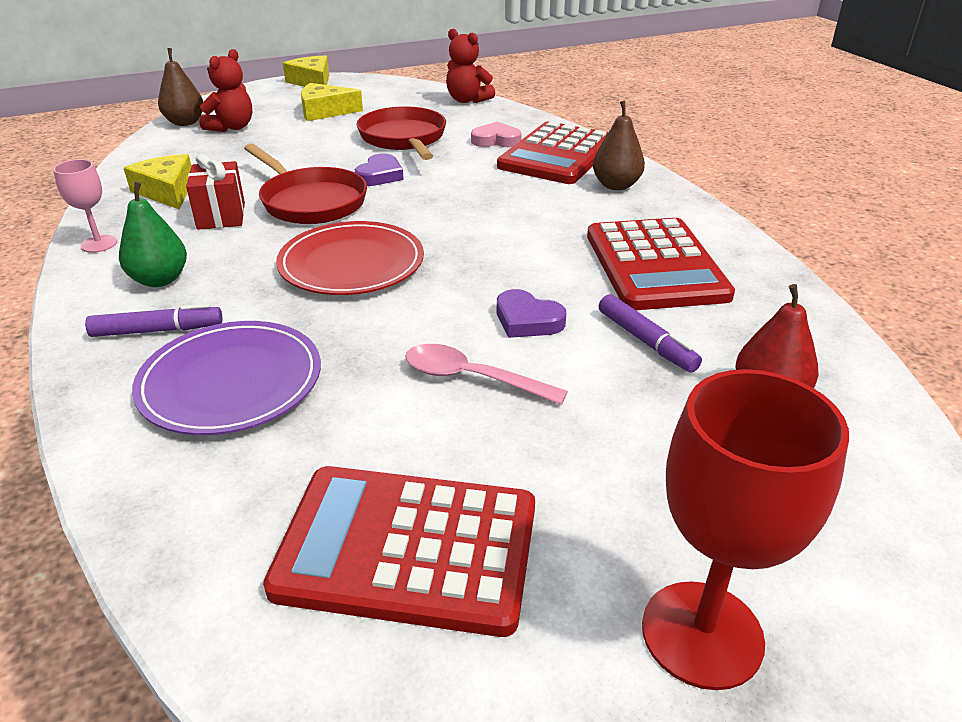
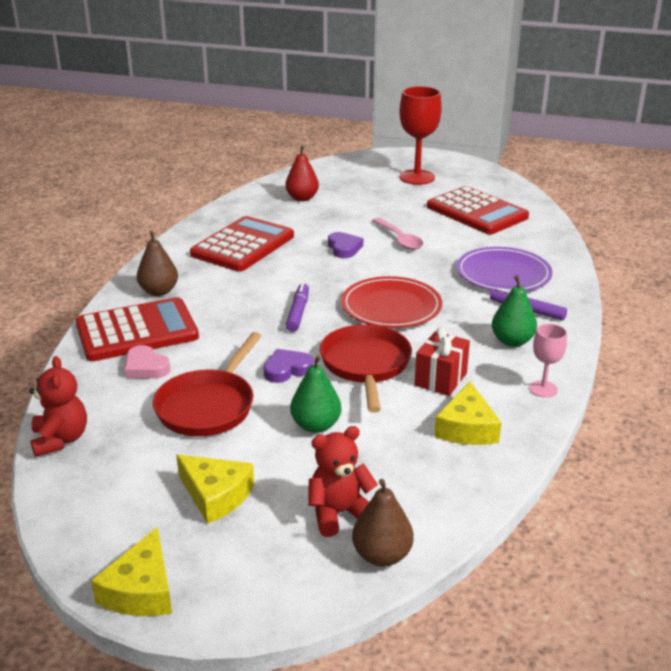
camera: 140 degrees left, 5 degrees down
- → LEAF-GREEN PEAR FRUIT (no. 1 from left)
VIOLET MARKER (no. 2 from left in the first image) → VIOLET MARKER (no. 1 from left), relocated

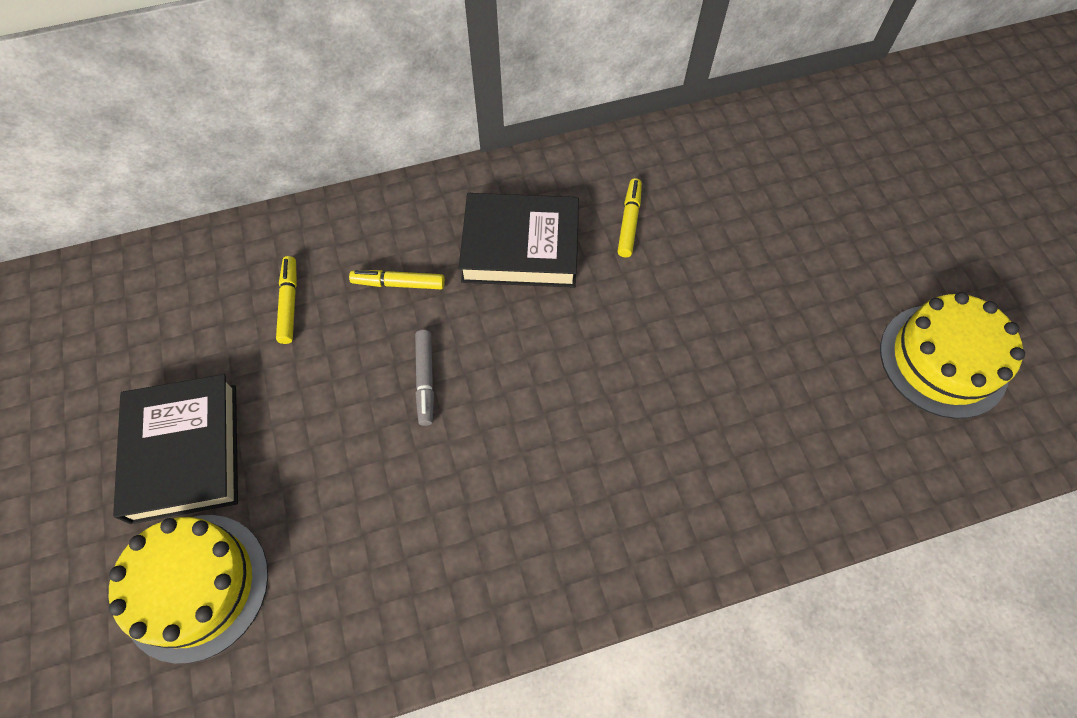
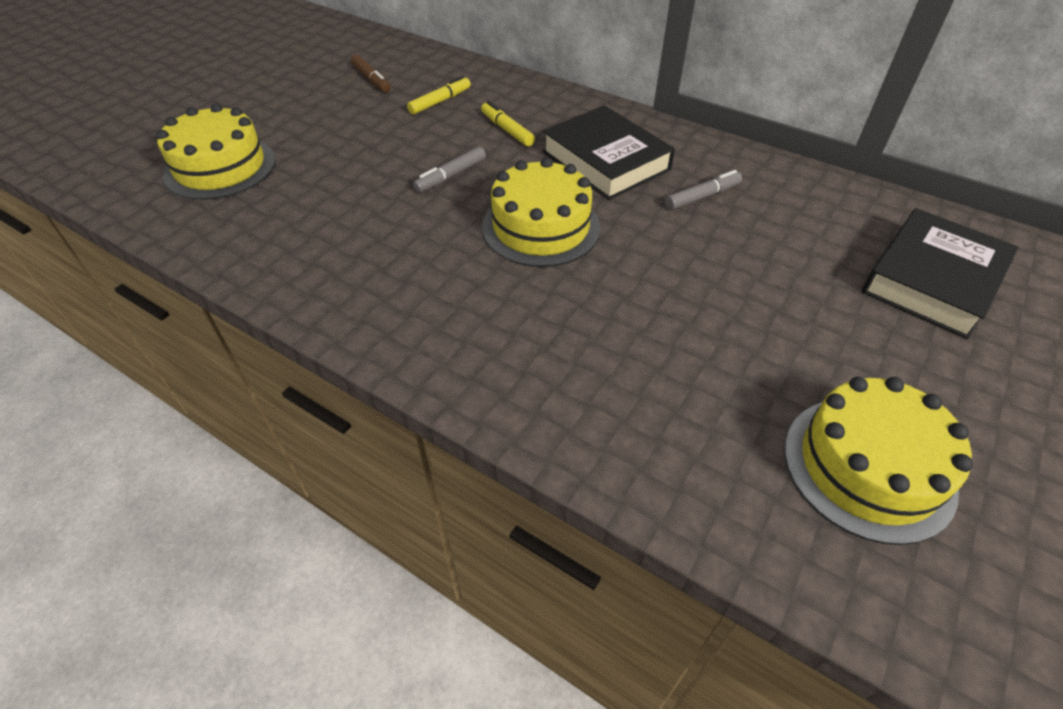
camera: 50 degrees right, 15 degrees down
- → BROWN MARKER
- → BRIGHT YELLOW GATEAU (no. 2 from left)
JET-BLACK BOOK (no. 1 from left in the first image) → JET-BLACK BOOK (no. 2 from left), relocated
BRIGHT YELLOW MARKER (no. 3 from left) → ASH-GREY MARKER (no. 2 from left)

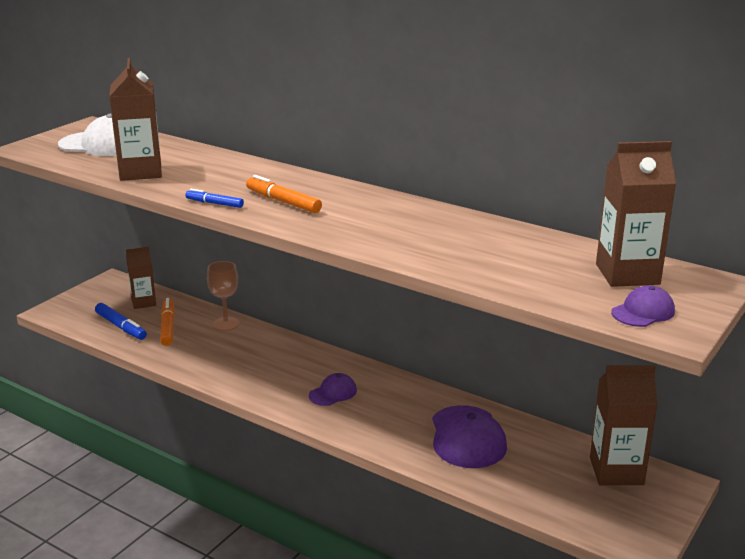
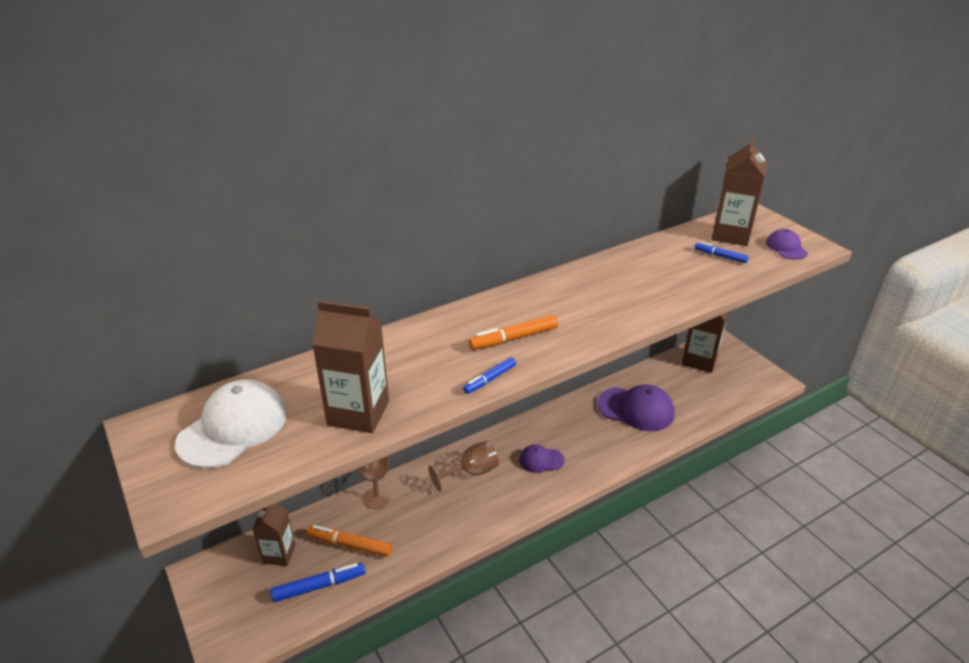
camera: 65 degrees left, 10 degrees up
- → BROWN GOBLET (no. 2 from left)
- → BLUE MARKER (no. 3 from left)
VIOLET BASEBALL CAP (no. 1 from left), 75 degrees counterclockwise

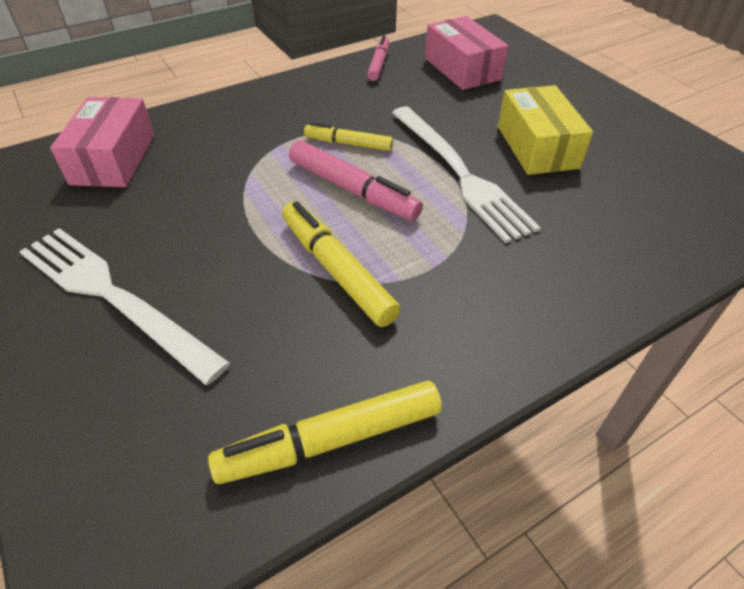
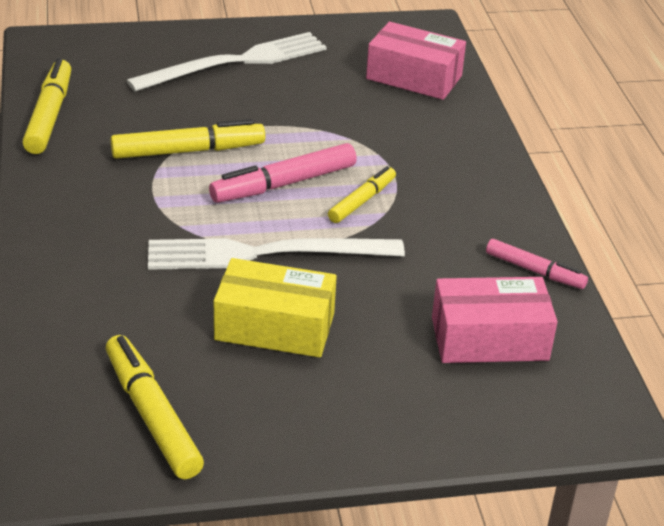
camera: 110 degrees right, 10 degrees down
- → BRIGHT YELLOW MARKER (no. 2 from left)

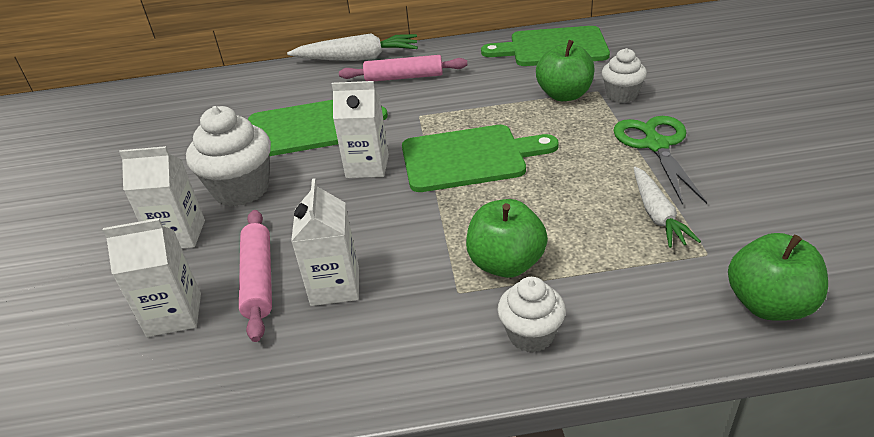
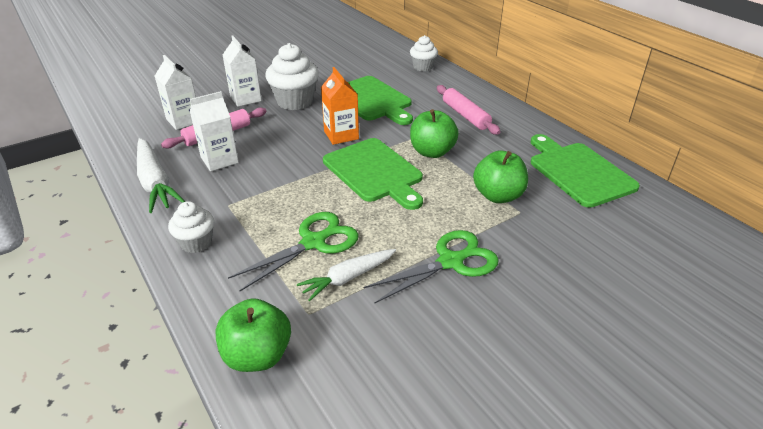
camera: 60 degrees right, 0 degrees up
- → LEAF-GREEN PAIR OF SCISSORS (no. 1 from left)
SNOW-WHITE CARROT (no. 1 from left), relocated
LEAF-GREEN APPLE (no. 1 from left in the first image) → LEAF-GREEN APPLE (no. 2 from left), relocated
SNOW-WHITE CUPCAKE (no. 3 from left), relocated
SNOW-WHITE JUICE CARTON (no. 4 from left) → BRIGHT ORANGE JUICE CARTON

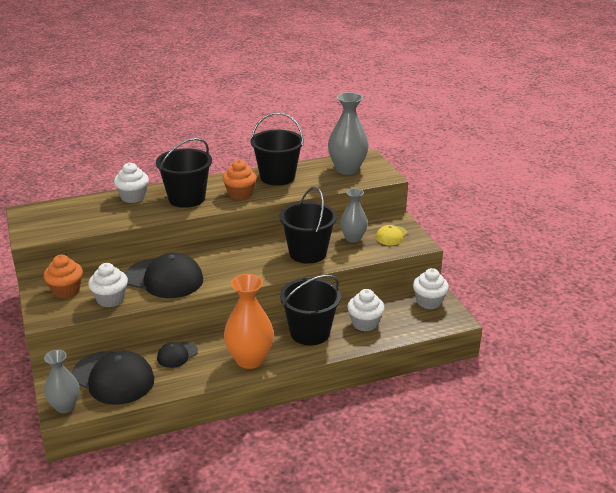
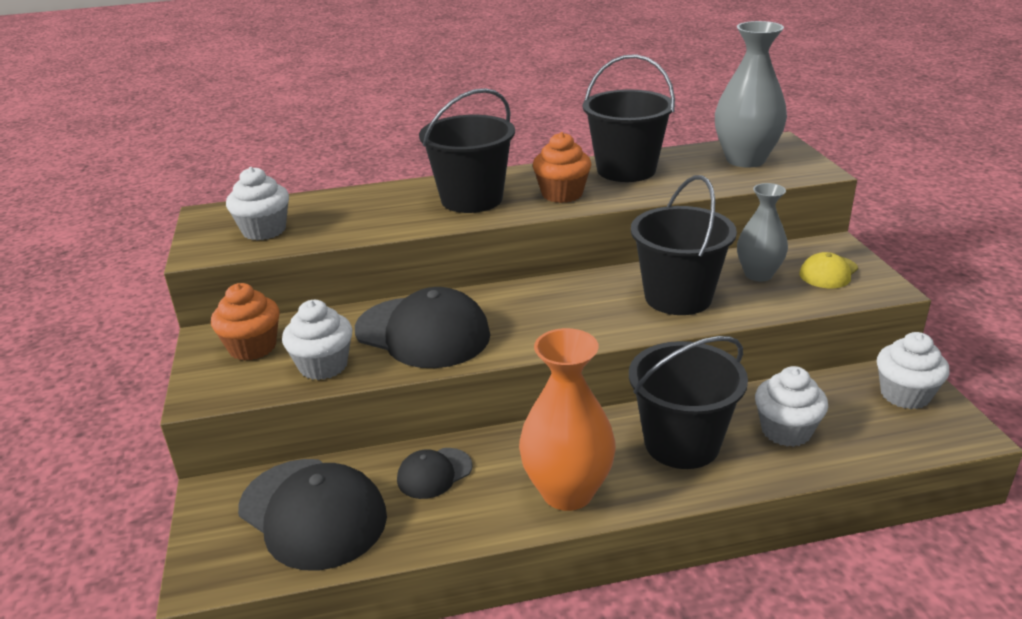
camera: 10 degrees right, 0 degrees up
ASH-GREY VASE (no. 1 from left) → -
SNOW-WHITE CUPCAKE (no. 2 from left in the first image) → SNOW-WHITE CUPCAKE (no. 1 from left), relocated

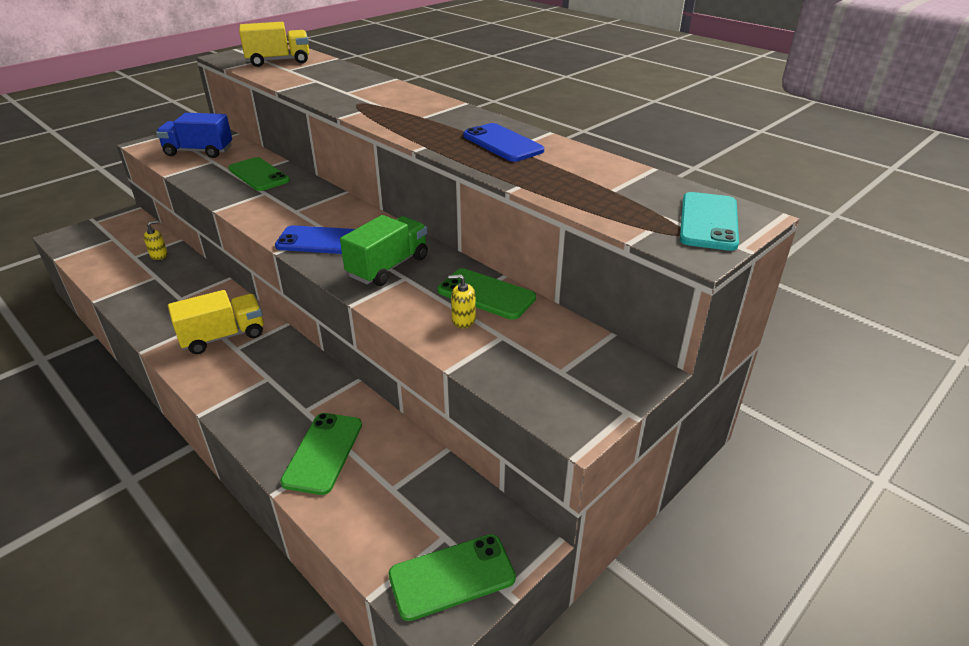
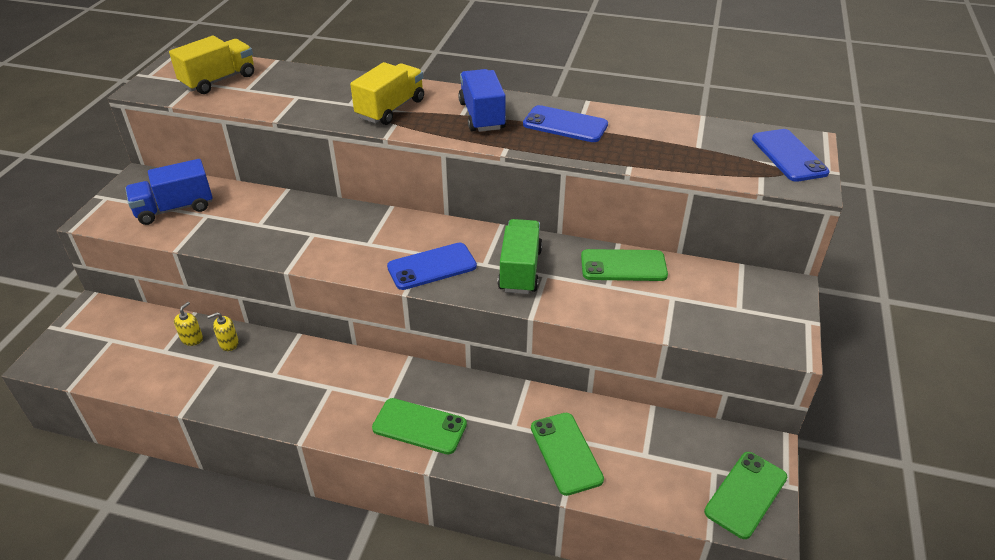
camera: 30 degrees left, 5 degrees up
- → BLUE TOY TRUCK (no. 2 from left)
BRIGHT YELLOW TOY TRUCK (no. 1 from left in the first image) → BRIGHT YELLOW TOY TRUCK (no. 2 from left), relocated
LEAF-GREEN SMARTPHONE (no. 1 from left), relocated
BRIGHT YELLOW SOAP DISPENSER (no. 2 from left), relocated
TEAL SMARTPHONE → BLUE SMARTPHONE (no. 3 from left)

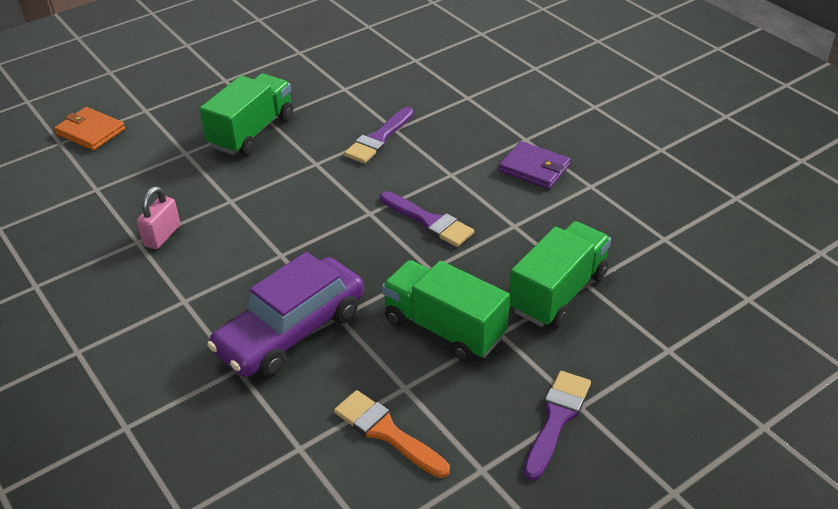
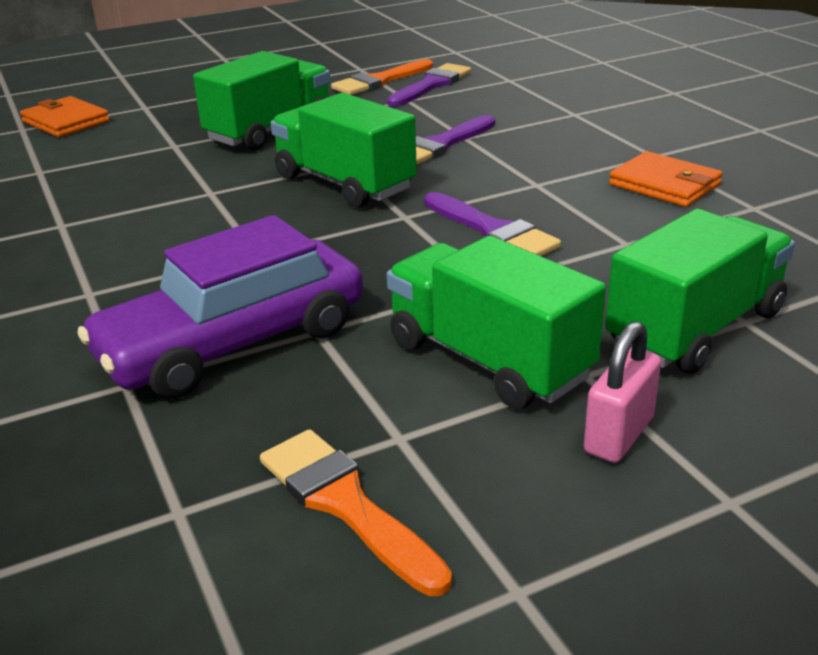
camera: 10 degrees right, 10 degrees down
- → LEAF-GREEN TOY TRUCK (no. 2 from left)
- → BRIGHT ORANGE PAINTBRUSH (no. 2 from left)
ROSY LOCK, relocated
VIOLET PAINTBRUSH (no. 3 from left in the first image) → VIOLET PAINTBRUSH (no. 1 from left), relocated
VIOLET CARD WALLET → BRIGHT ORANGE CARD WALLET (no. 2 from left)

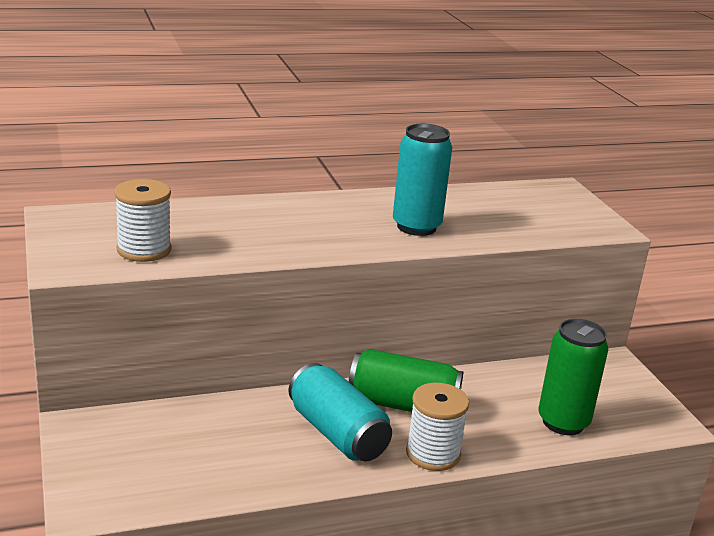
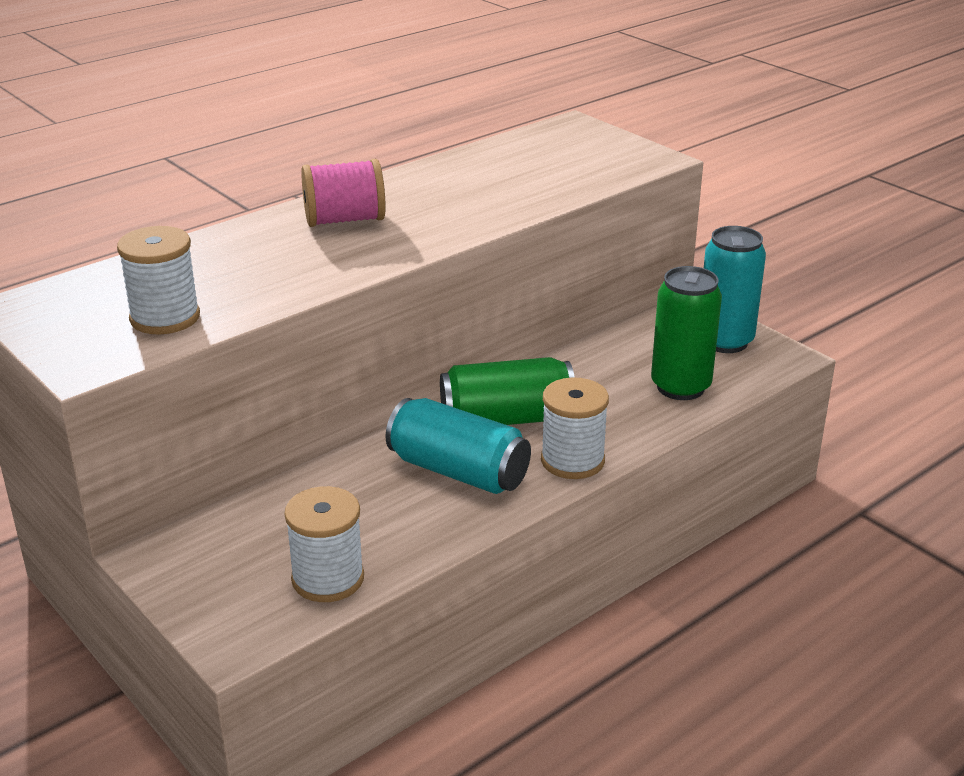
camera: 20 degrees left, 5 degrees up
- → SNOW-WHITE BOBBIN (no. 2 from left)
- → ROSY BOBBIN
TEAL CAN (no. 2 from left), relocated

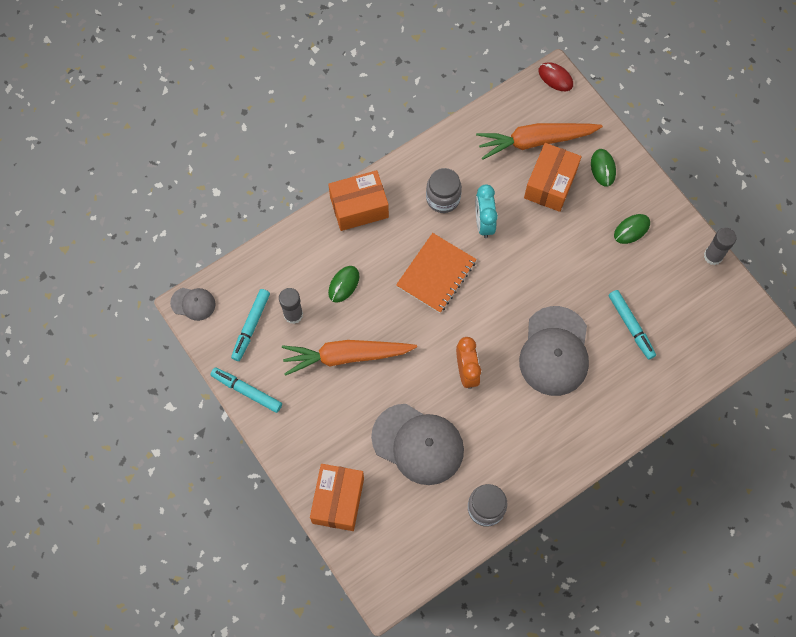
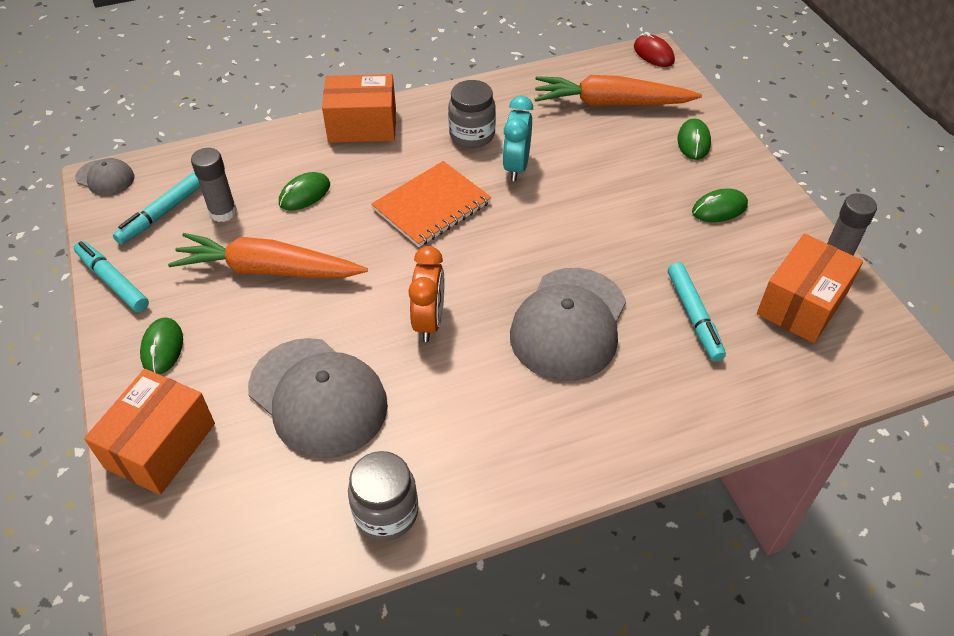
camera: 15 degrees right, 20 degrees down
- → LEAF-GREEN COMPUTER MOUSE (no. 1 from left)
BRIGHT ORANGE PARCEL (no. 3 from left), relocated

